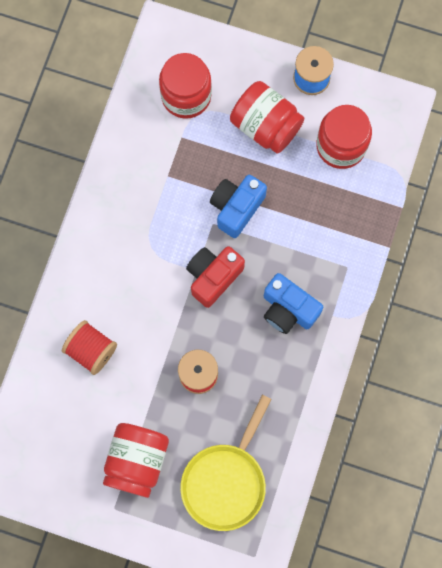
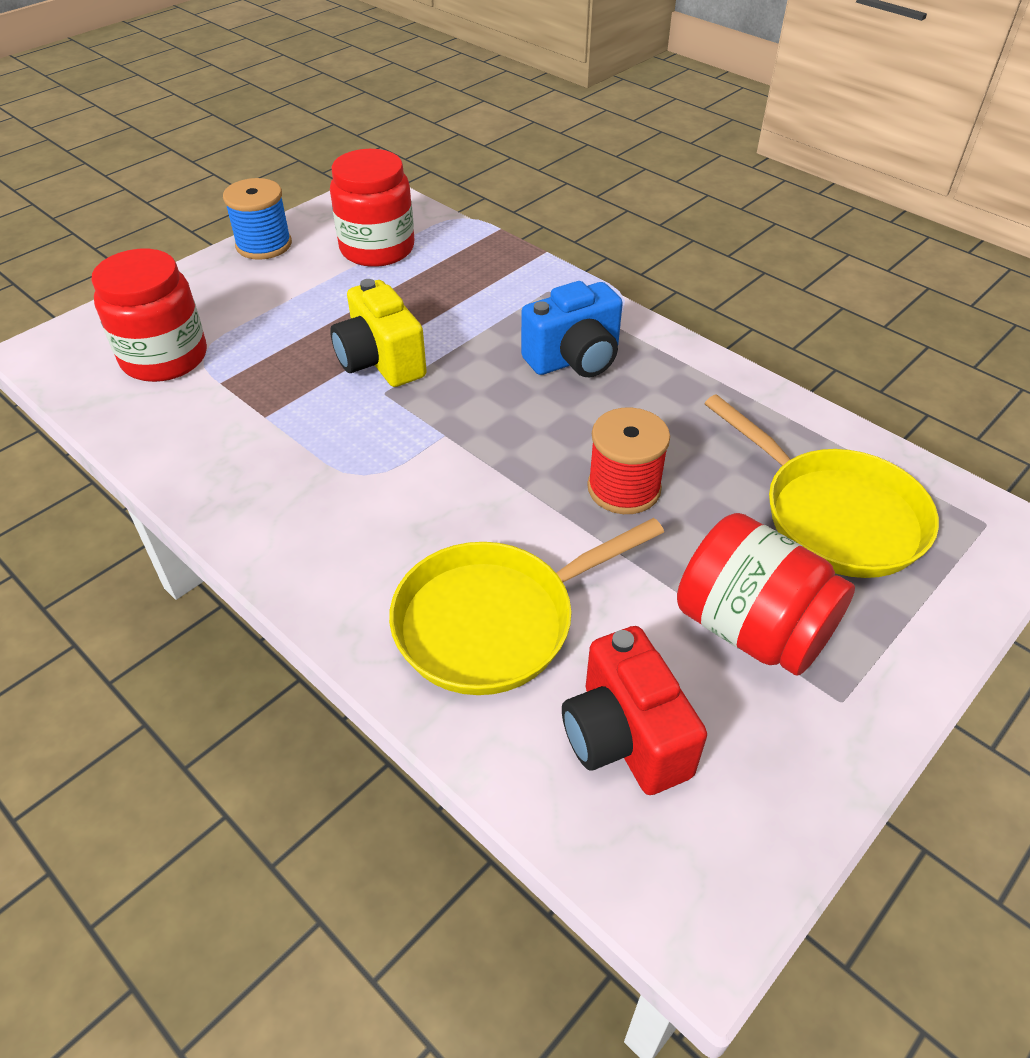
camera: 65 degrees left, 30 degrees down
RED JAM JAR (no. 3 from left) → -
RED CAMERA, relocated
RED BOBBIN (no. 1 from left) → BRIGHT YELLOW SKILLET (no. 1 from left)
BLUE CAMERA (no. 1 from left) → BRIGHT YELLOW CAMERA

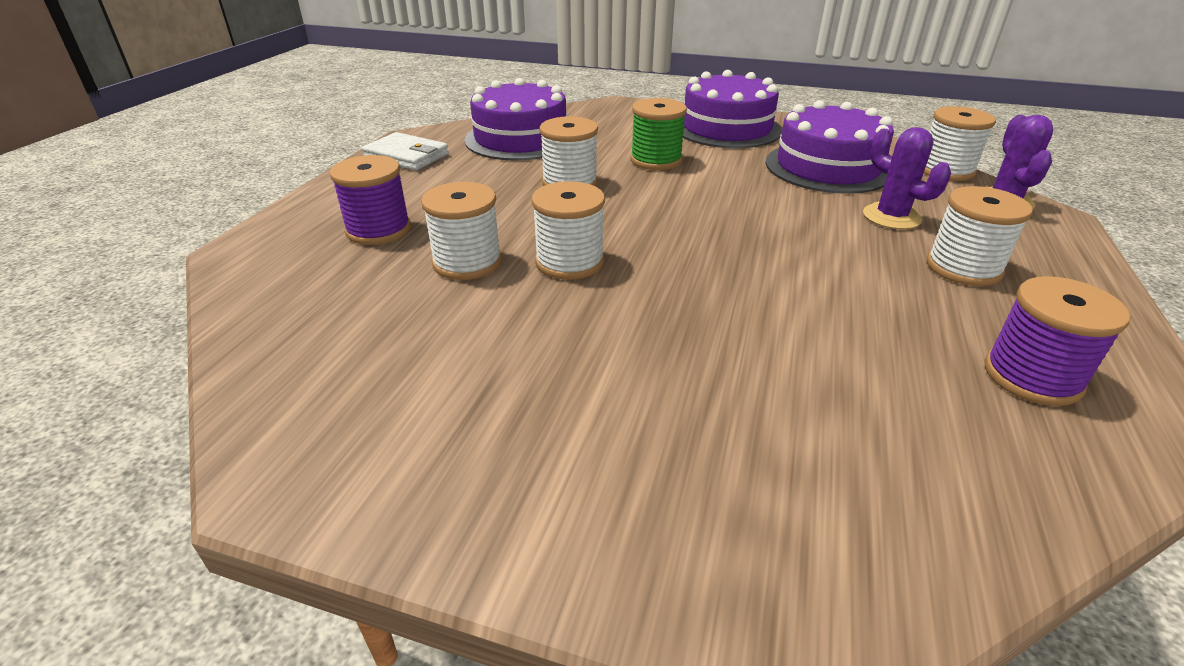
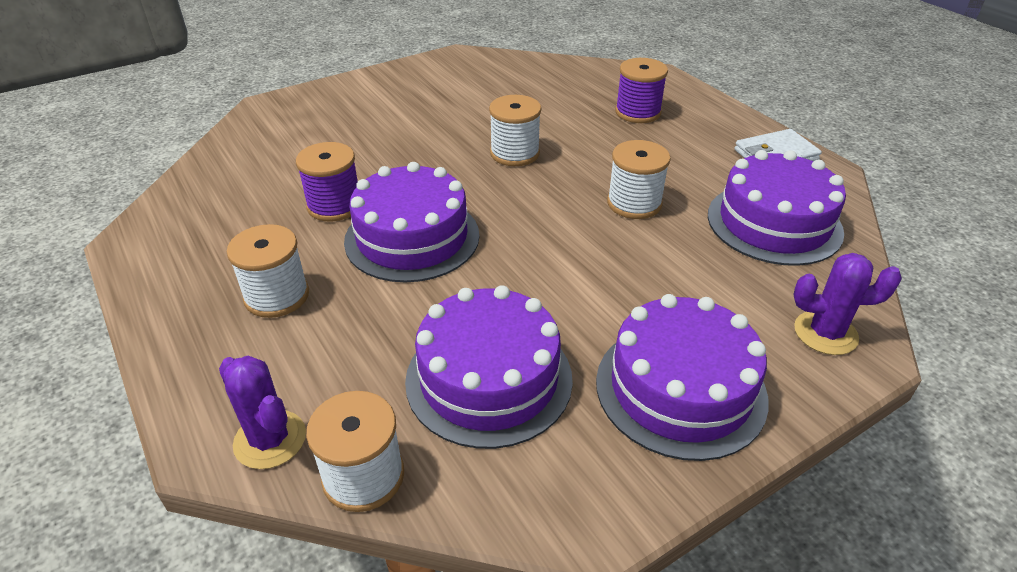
camera: 130 degrees right, 5 degrees up
SNOW-WHITE BOBBIN (no. 1 from left) → -
LEAF-GREEN BOBBIN → -
- → VIOLET GATEAU (no. 1 from left)
VIOLET SAGUARO CACTUS (no. 1 from left in the first image) → VIOLET SAGUARO CACTUS (no. 2 from left), relocated
VIOLET BOBBIN (no. 2 from left in the first image) → VIOLET BOBBIN (no. 1 from left), relocated

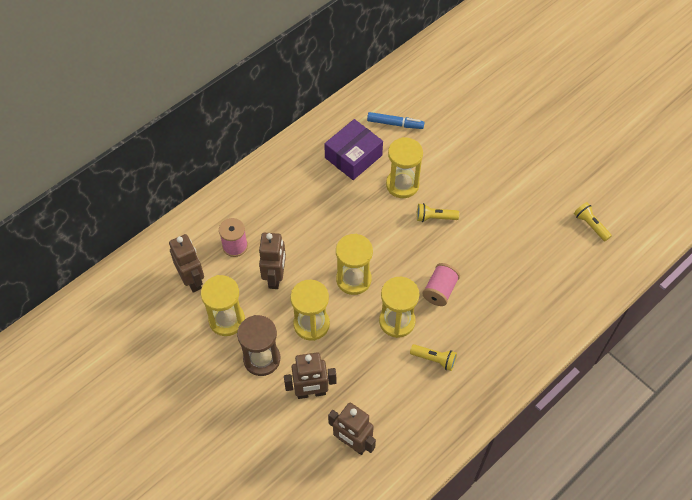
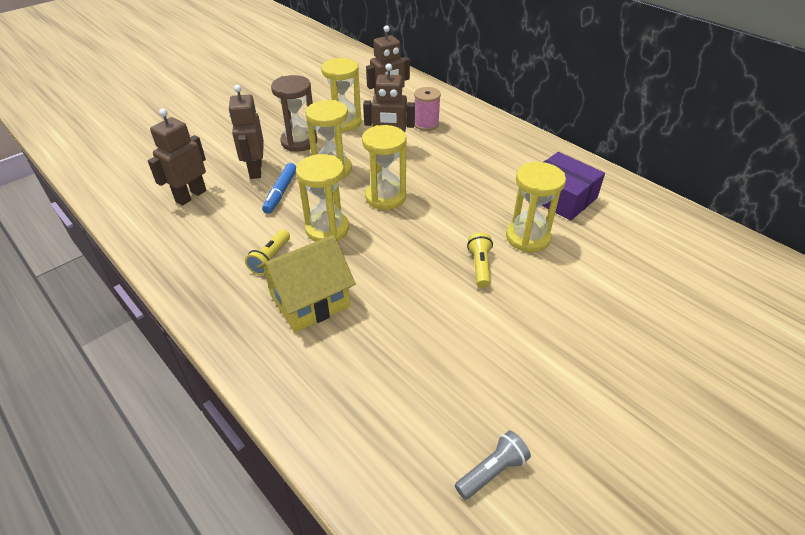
camera: 90 degrees right, 15 degrees down
ROSY BOBBIN (no. 2 from left) → -
- → BRIGHT YELLOW COTTAGE
BLUE MARKER, relocated
BRIGHT YELLOW FLASHLIGHT (no. 3 from left) → ASH-GREY FLASHLIGHT

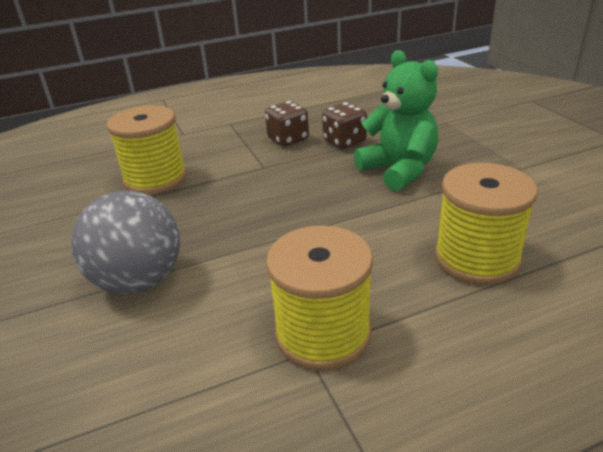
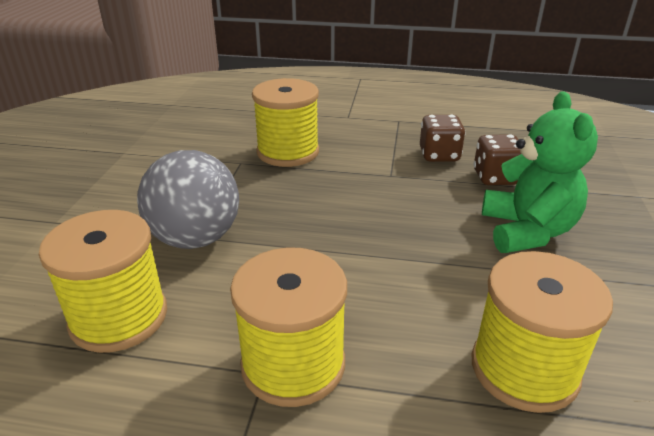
camera: 30 degrees right, 0 degrees up
- → BRIGHT YELLOW BOBBIN (no. 1 from left)

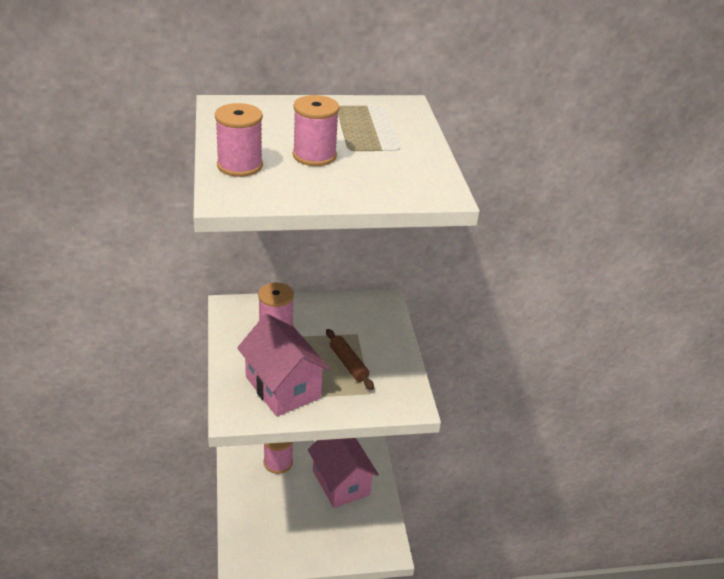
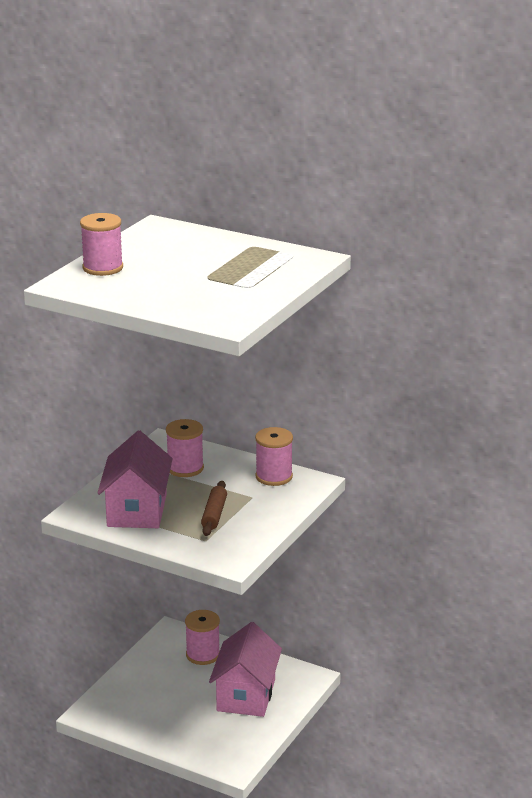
camera: 40 degrees right, 10 degrees down
ROSY BOBBIN (no. 4 from left), relocated

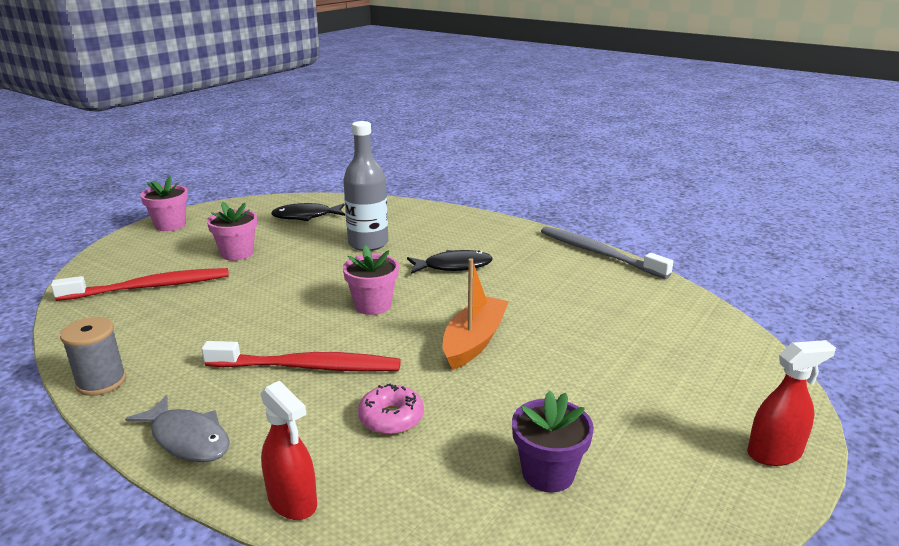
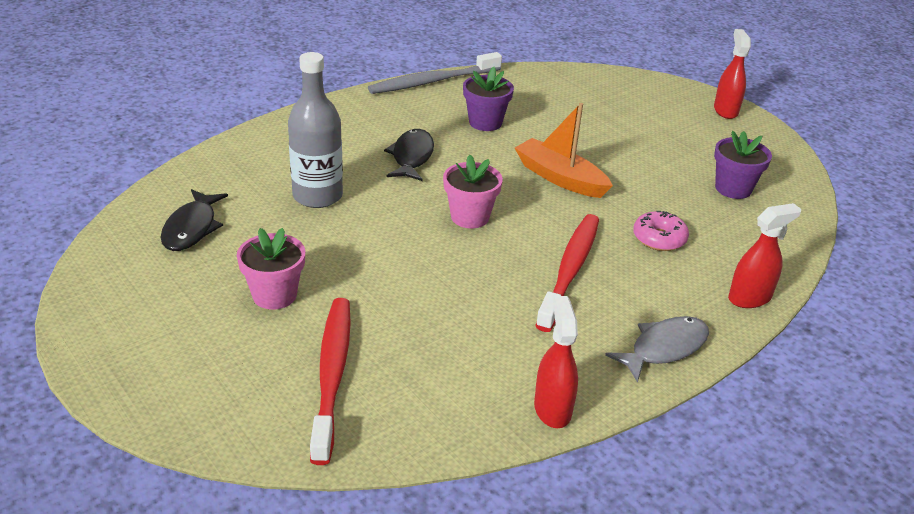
camera: 75 degrees left, 10 degrees up
ROSY POTTED PLANT (no. 1 from left) → -
- → VIOLET POTTED PLANT (no. 1 from left)
ASH-GREY BOBBIN → RED SPRAYER (no. 1 from left)

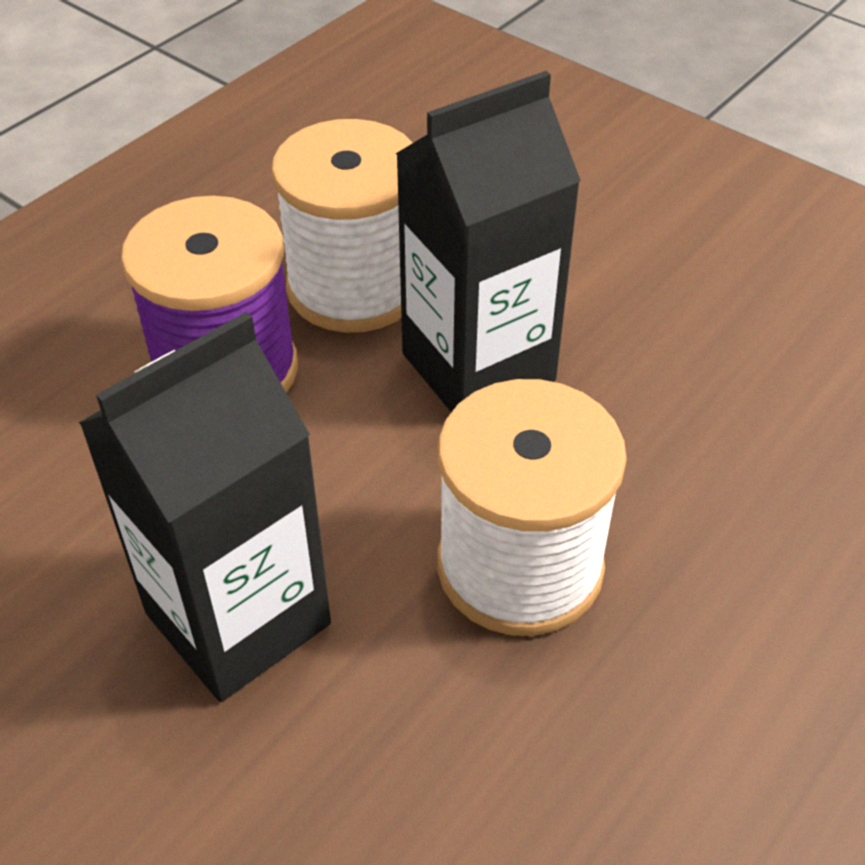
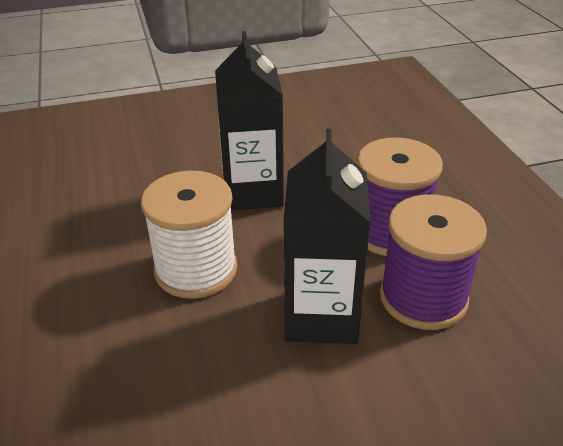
camera: 125 degrees right, 10 degrees down
SNOW-WHITE BOBBIN (no. 1 from left) → VIOLET BOBBIN (no. 2 from left)

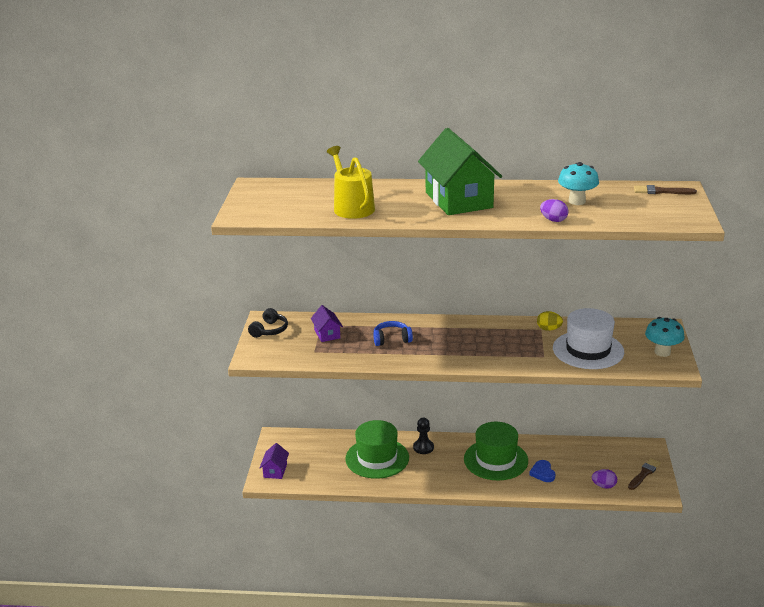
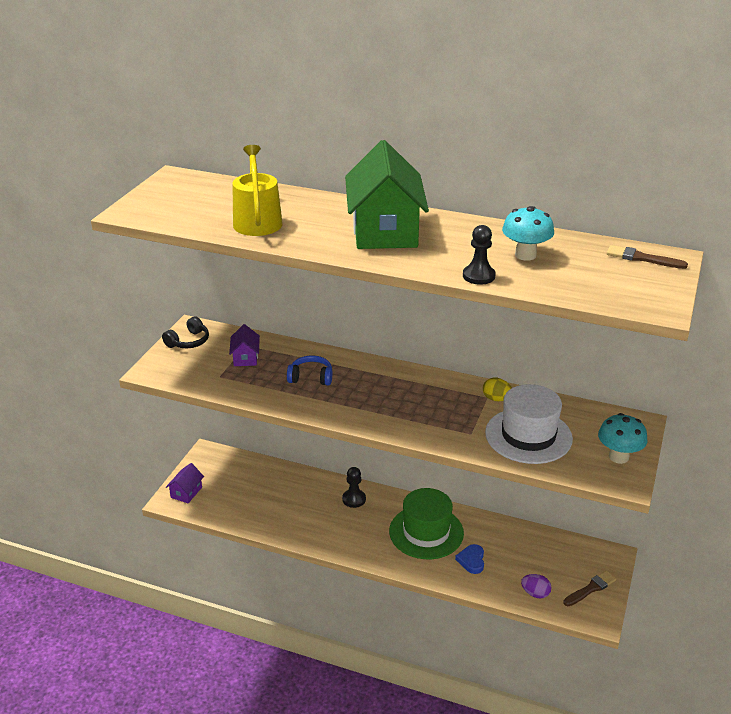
camera: 15 degrees right, 5 degrees up
LEAF-GREEN TALL HAT (no. 1 from left) → -
VIOLET EGG (no. 1 from left) → JET-BLACK CHESS PAWN (no. 2 from left)

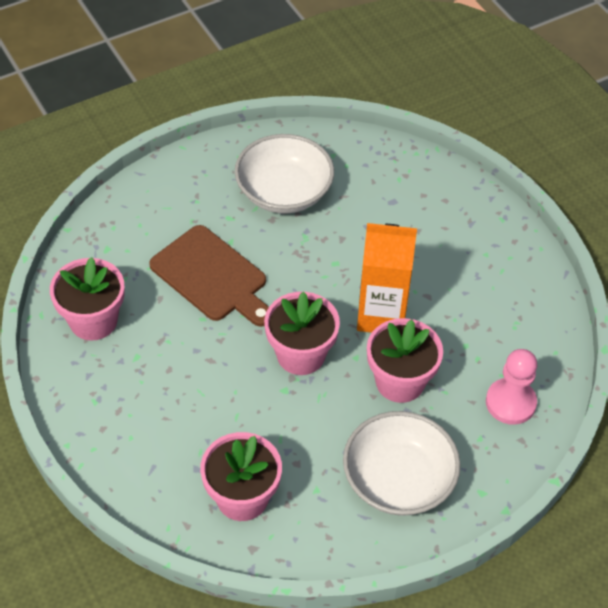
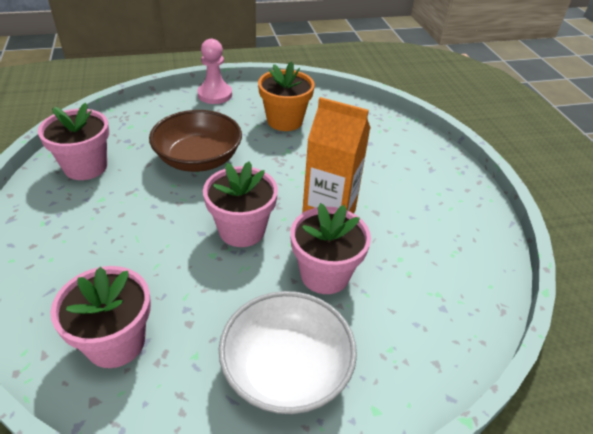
camera: 15 degrees right, 10 degrees down
ROSY CHESS PAWN, relocated
BROWN CUTTING BOARD → BROWN SERVING BOWL
SNOW-WHITE SERVING BOWL (no. 1 from left) → BRIGHT ORANGE POTTED PLANT

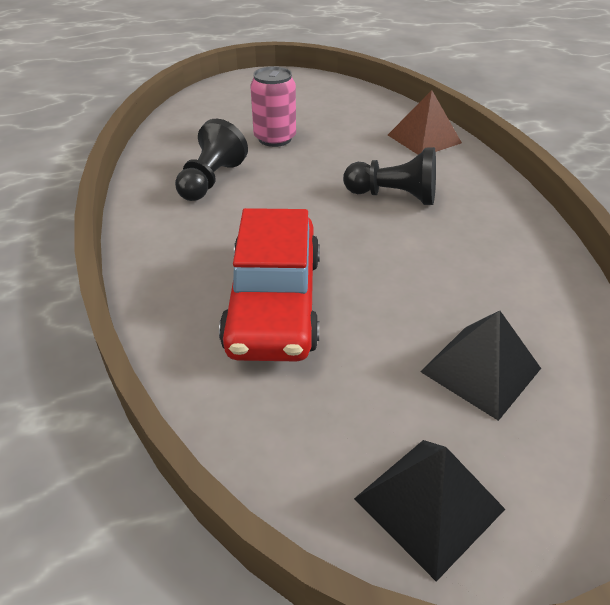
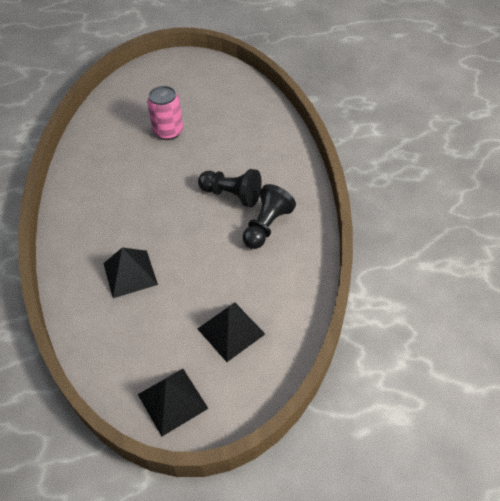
camera: 10 degrees right, 10 degrees up
BROWN SOLID PYRAMID → -
JET-BLACK CHESS PAWN (no. 1 from left in the first image) → JET-BLACK CHESS PAWN (no. 2 from left), relocated
RED AUTOMOBILE → JET-BLACK SOLID PYRAMID (no. 1 from left)

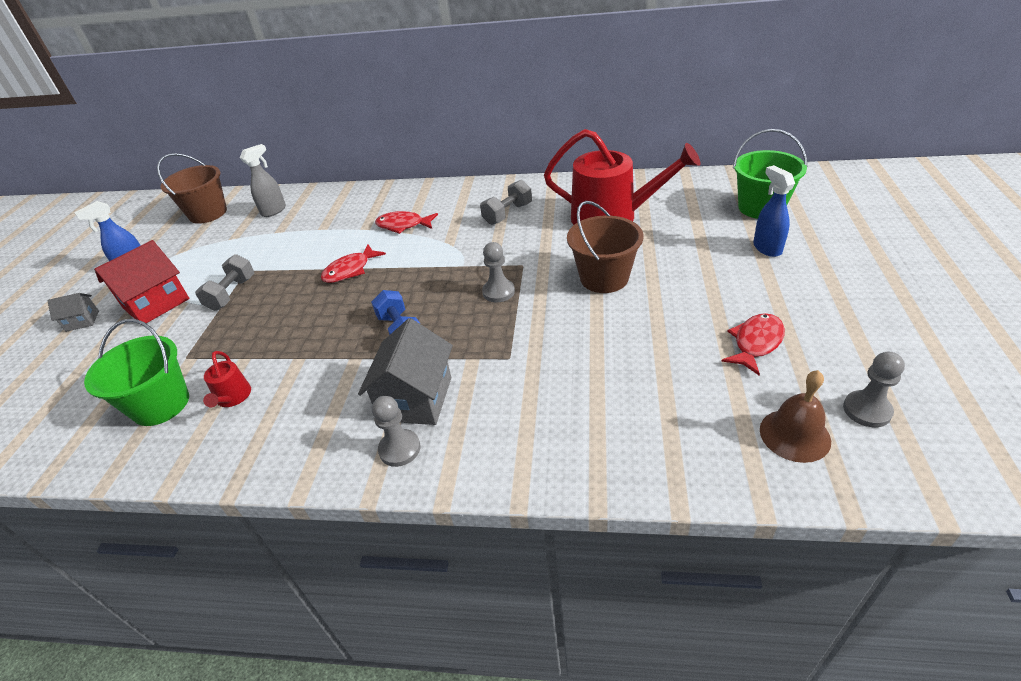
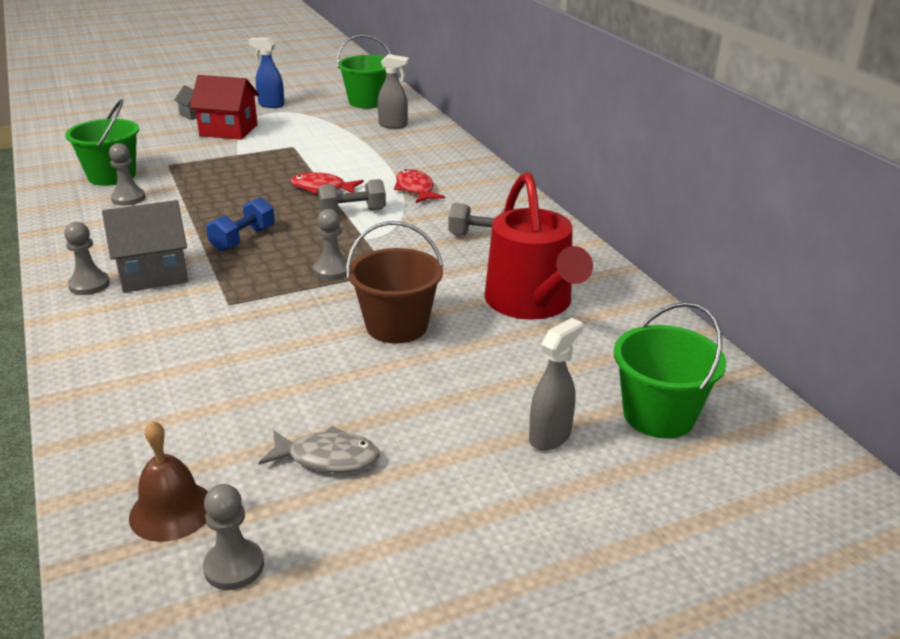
camera: 55 degrees right, 10 degrees down
ASH-GREY FREE WEIGHT (no. 1 from left), relocated
RED WATERING POT (no. 1 from left) → ASH-GREY CHESS PAWN (no. 2 from left)
BROWN BUCKET (no. 1 from left) → LEAF-GREEN BUCKET (no. 2 from left)
RED FISH (no. 3 from left) → ASH-GREY FISH
BLUE SPRAYER (no. 2 from left) → ASH-GREY SPRAYER (no. 2 from left)

